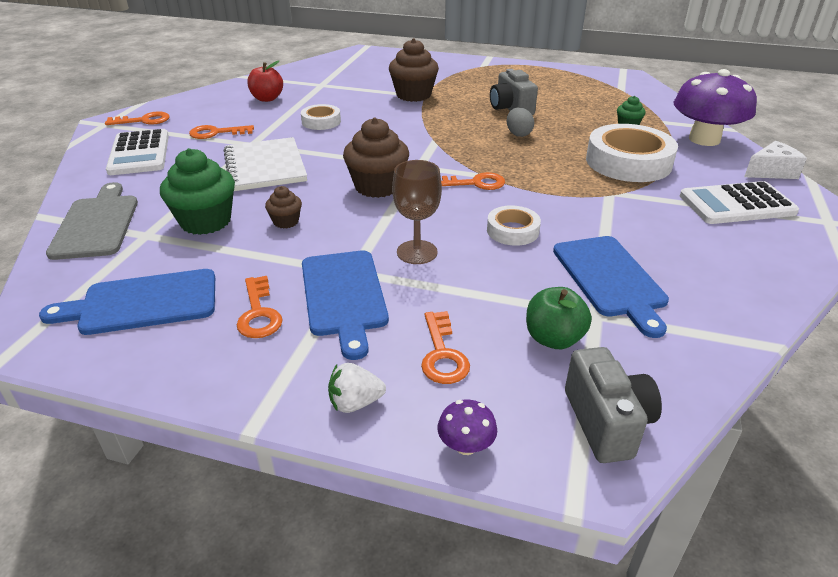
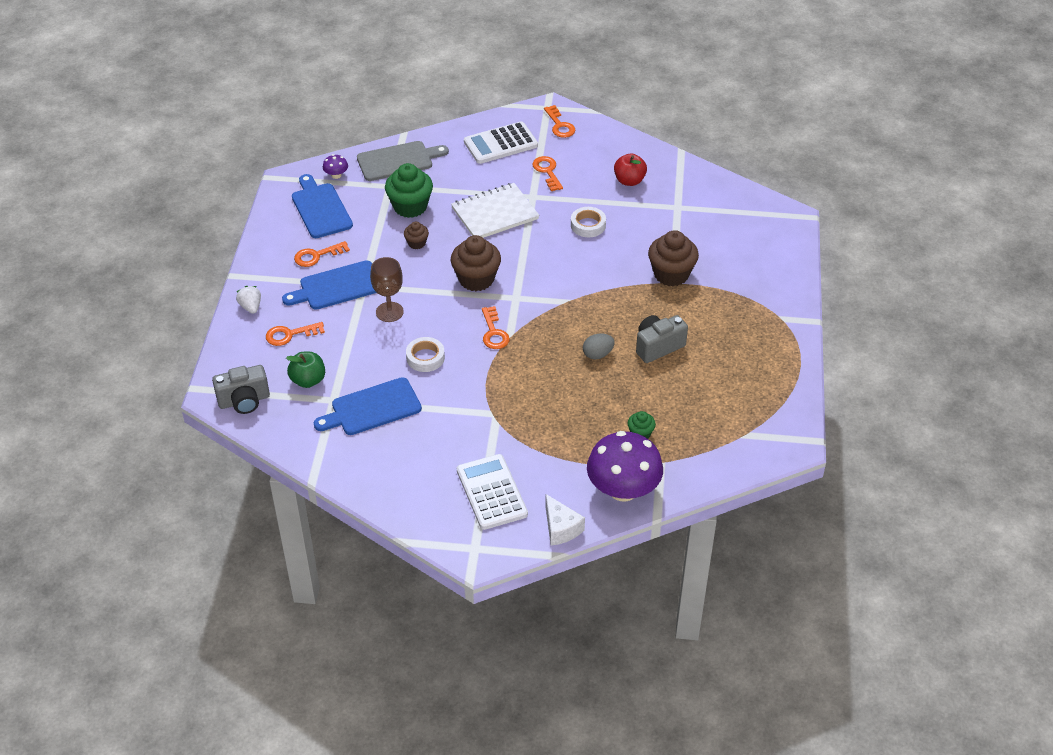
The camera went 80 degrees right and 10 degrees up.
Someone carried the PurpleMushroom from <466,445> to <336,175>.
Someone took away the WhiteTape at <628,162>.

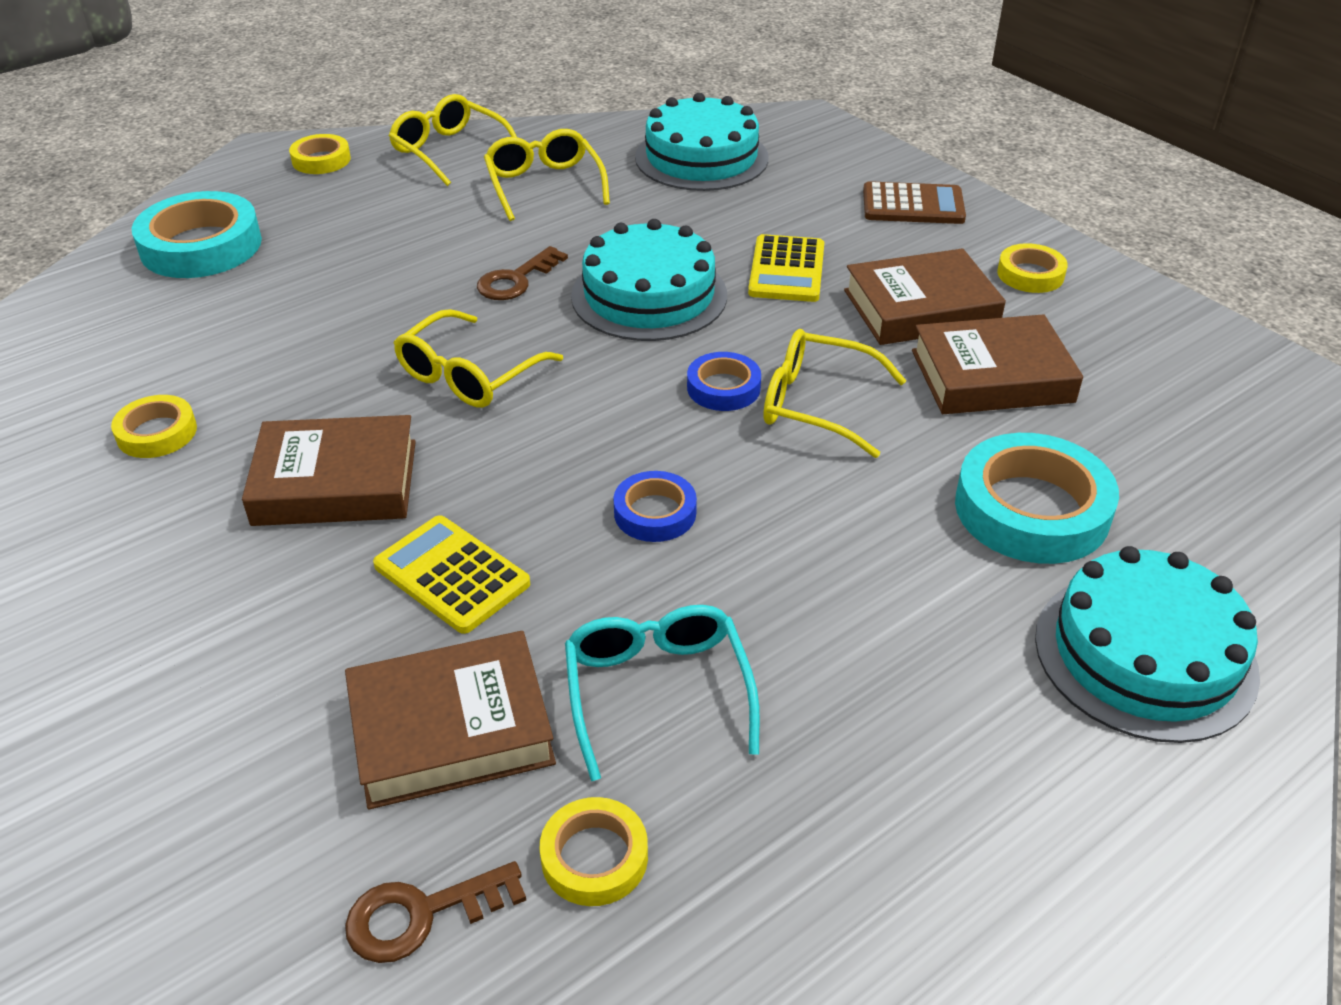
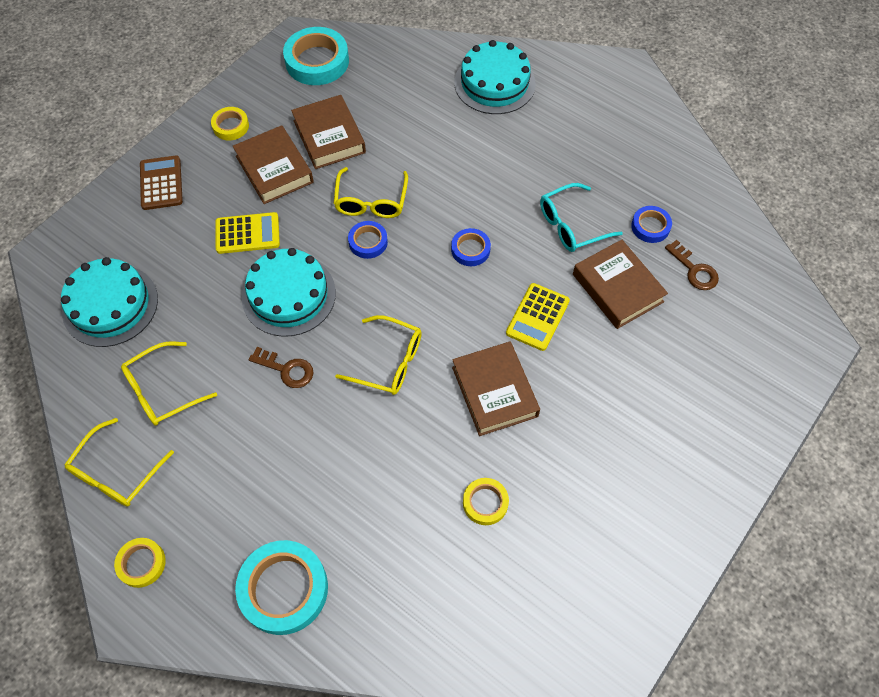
The camera went 105 degrees left and 20 degrees up.
Someone carried the TurquoiseTape from <1031,509> to <317,61>.
Someone repainted the YellowTape at <594,857>, which became the BlueTape at <650,227>.

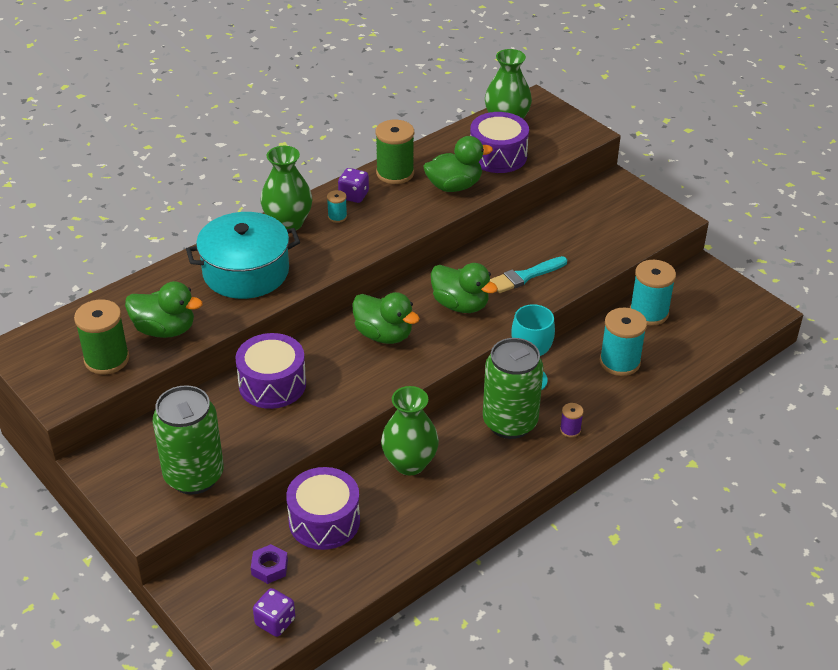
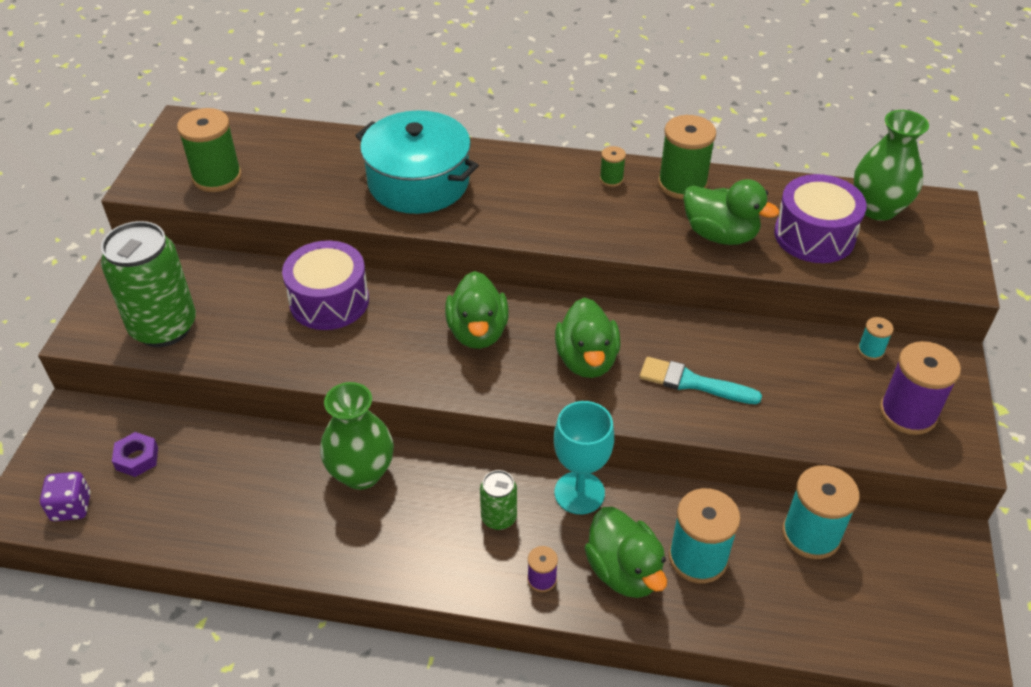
The camera went 50 degrees right and 5 degrees up.
Someone scaled the GreenCan at <510,422> by 0.48.
Someone carried the GreenDuck from <165,330> to <624,571>.
Someone swapped the PurpleDice at <353,196> for the GreenSpool at <611,179>.
Someone carried the TurquoiseSpool from <337,217> to <870,350>.
Someone put down the PurpleSpool at <908,413>.
Someone took away the GreenVase at <288,223>.
Someone took away the PurpleDrum at <324,521>.

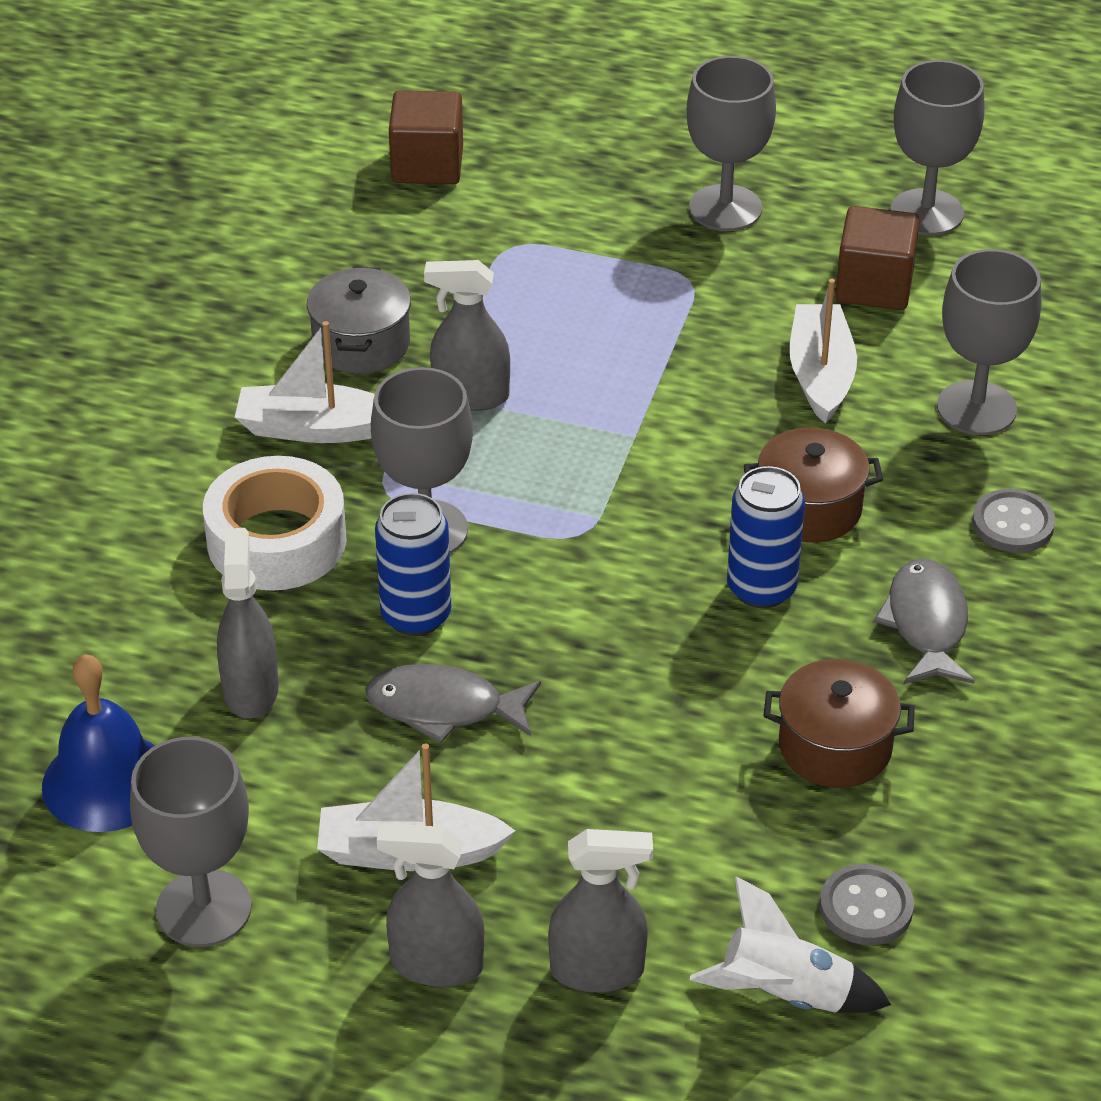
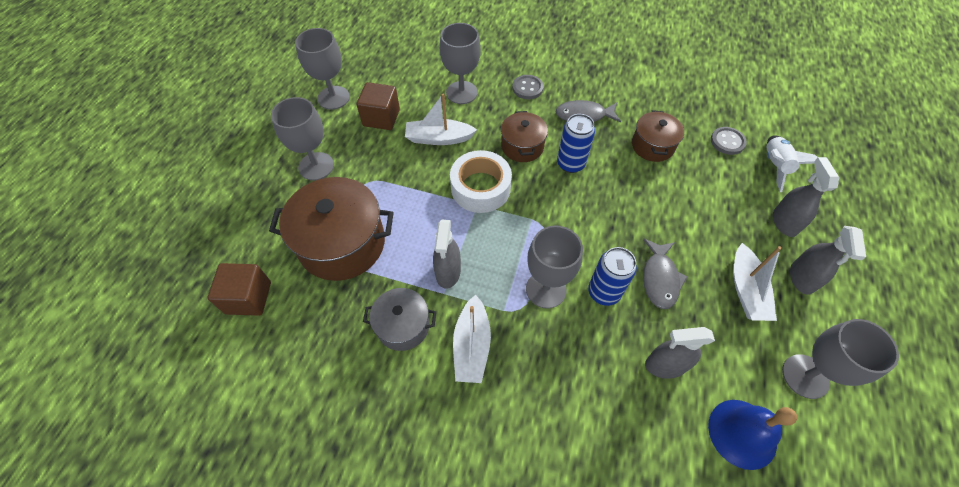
The camera went 90 degrees left and 15 degrees up.
Someone put down the BrownPot at <342,243>.
Someone carried the WhiteTape from <277,541> to <480,188>.

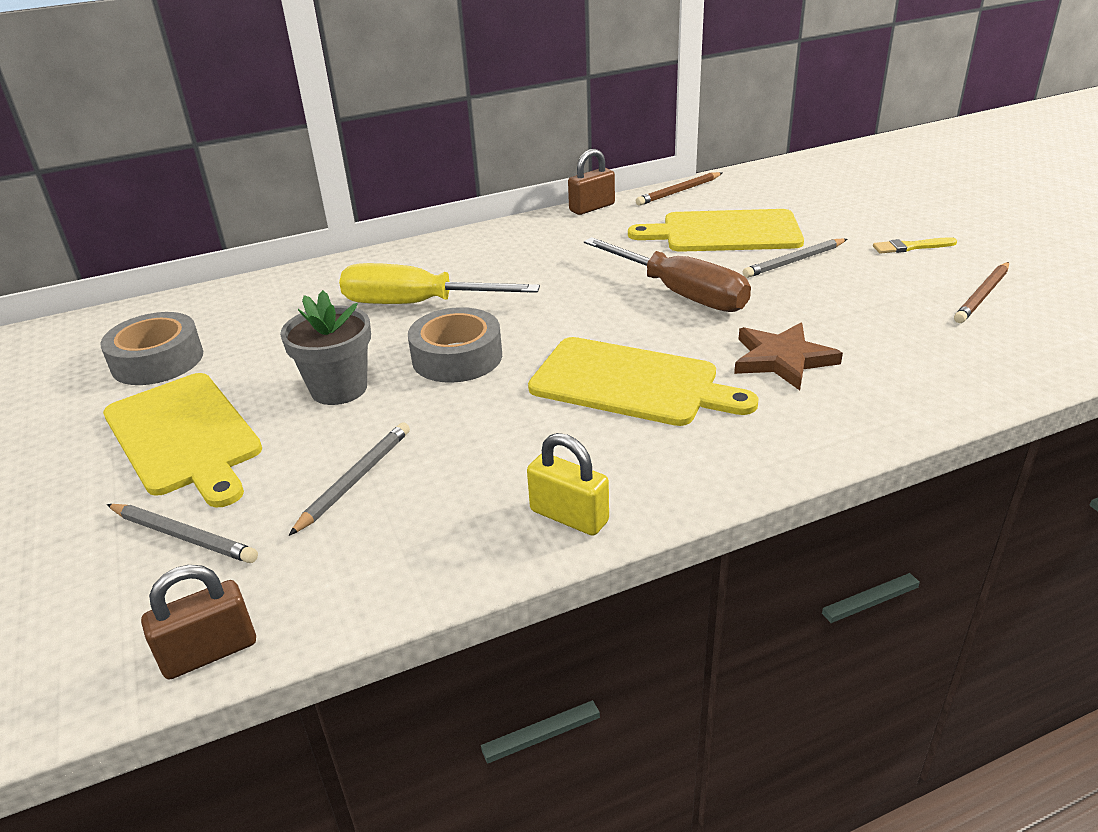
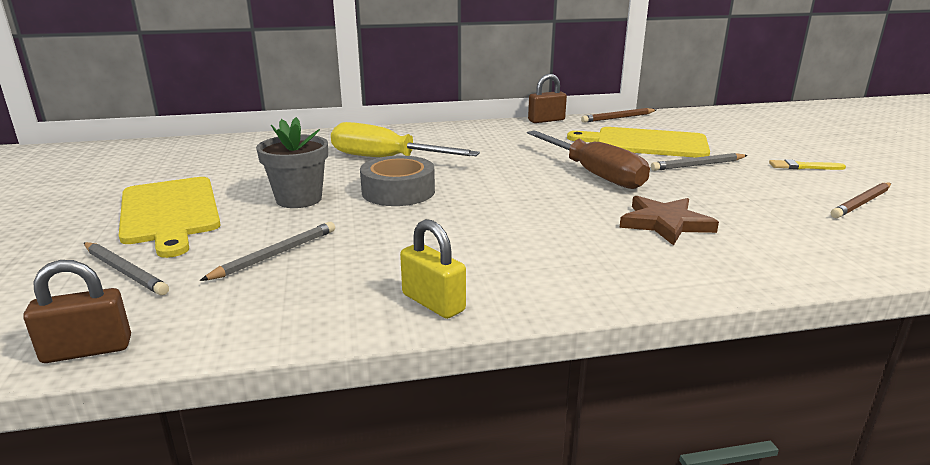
The camera went 10 degrees right and 10 degrees down.
Someone took away the GreyTape at <157,360>.
Someone took away the YellowCuttingBoard at <631,383>.

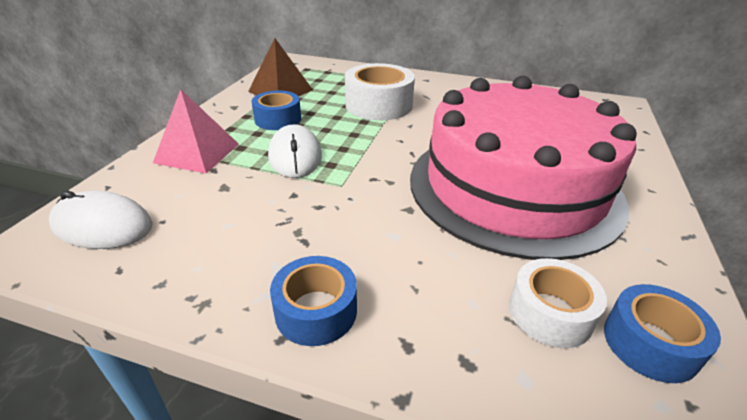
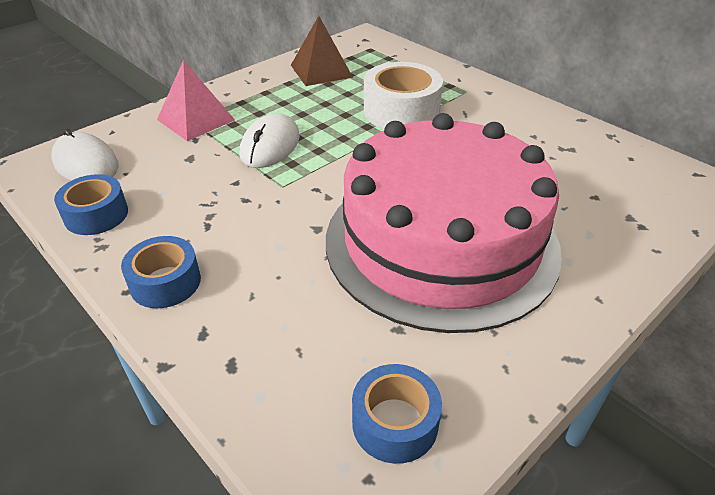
The camera went 30 degrees right and 5 degrees up.
Someone carried the BlueTape from <278,119> to <96,215>.
Someone took away the WhiteTape at <550,313>.

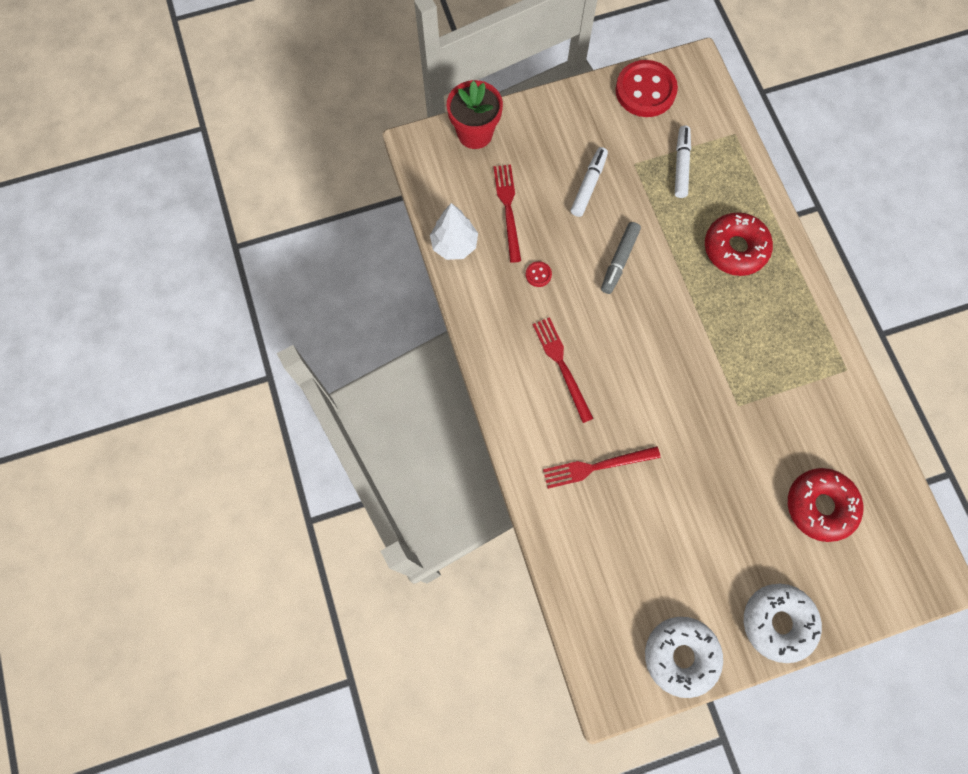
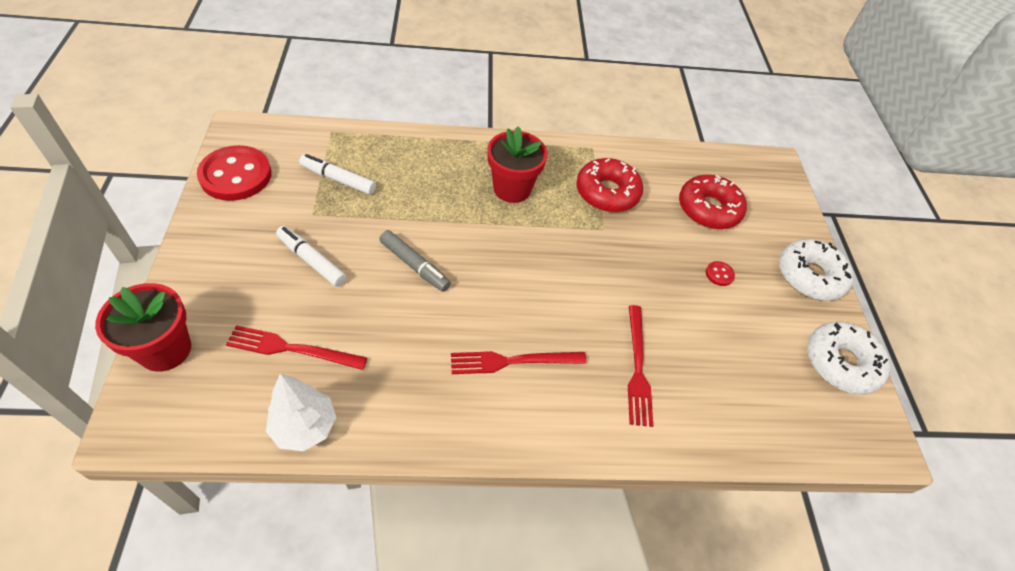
The camera went 80 degrees left and 20 degrees down.
Someone put down the RedFlowerPot at <512,189>.
Someone carried the RedDonut from <735,248> to <607,192>.
Someone carried the RedButton from <538,274> to <719,274>.

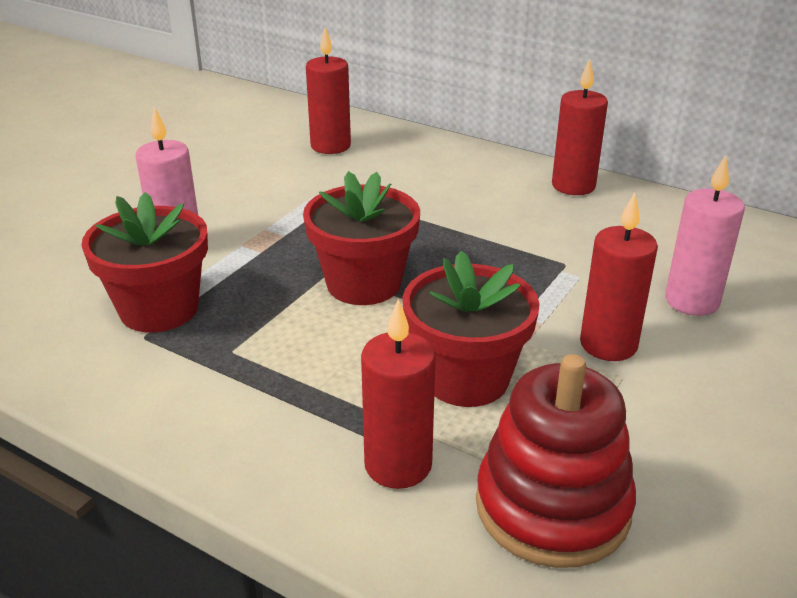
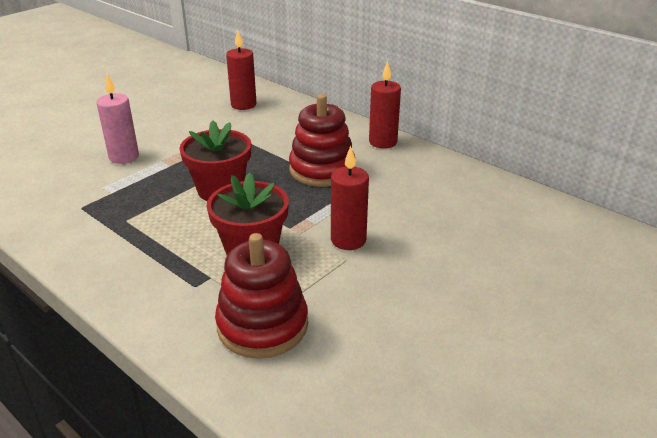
The camera went 10 degrees right and 0 degrees up.
Someone put down the RedStackingToy at <322,170>.
Someone took away the RedFlowerPot at <159,309>.
Someone took away the RedCandle at <398,465>.
Someone took away the PinkCandle at <691,301>.

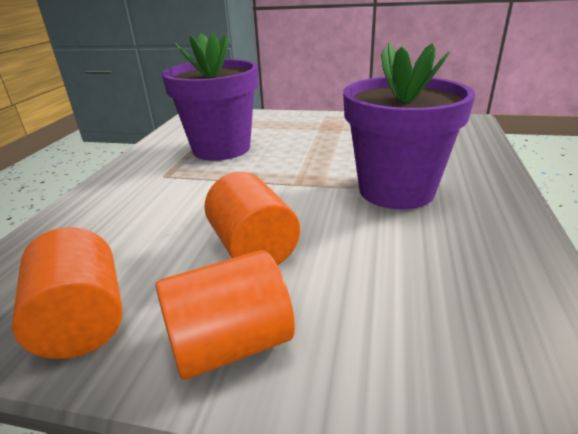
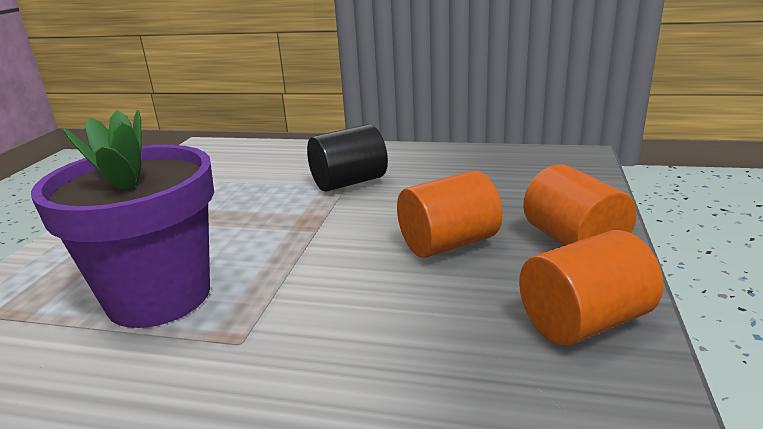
The camera went 90 degrees left and 5 degrees down.
Someone swapped the PurpleFlowerPot at <396,190> for the BlackCylinder at <349,182>.

